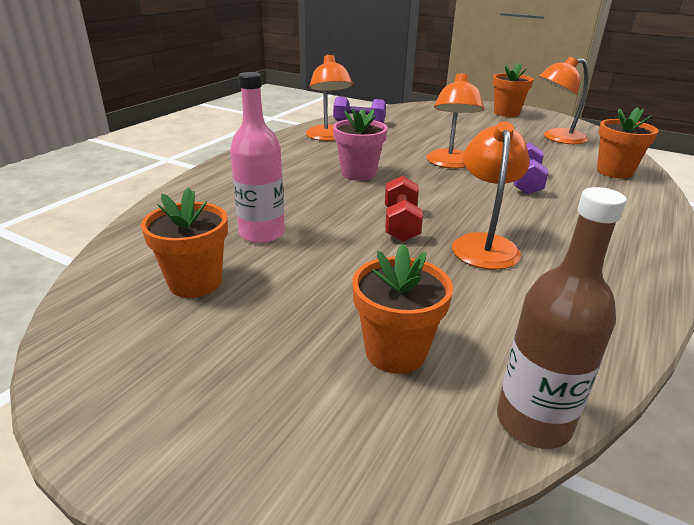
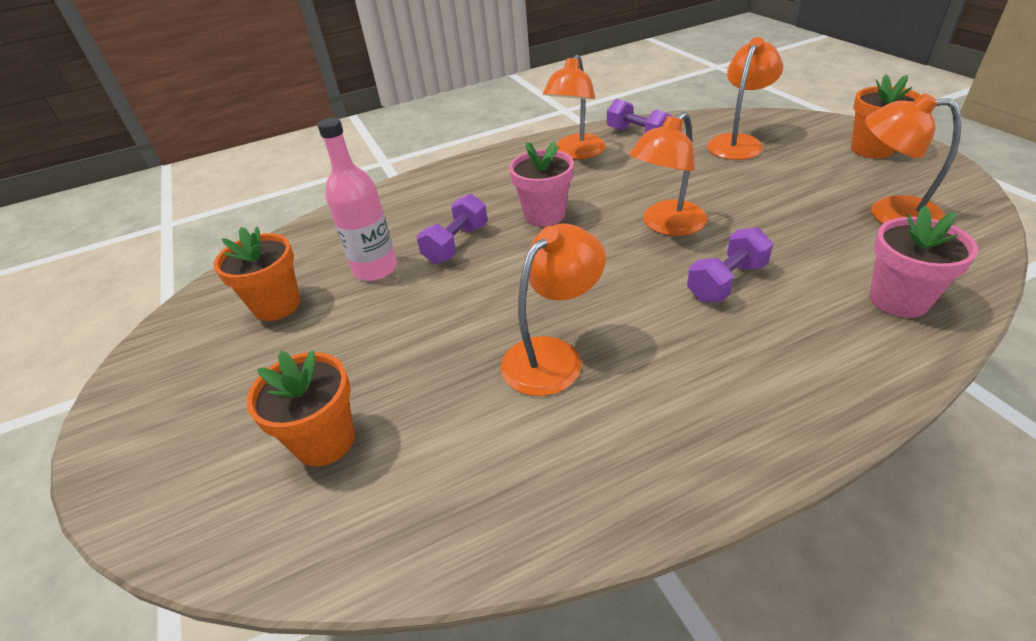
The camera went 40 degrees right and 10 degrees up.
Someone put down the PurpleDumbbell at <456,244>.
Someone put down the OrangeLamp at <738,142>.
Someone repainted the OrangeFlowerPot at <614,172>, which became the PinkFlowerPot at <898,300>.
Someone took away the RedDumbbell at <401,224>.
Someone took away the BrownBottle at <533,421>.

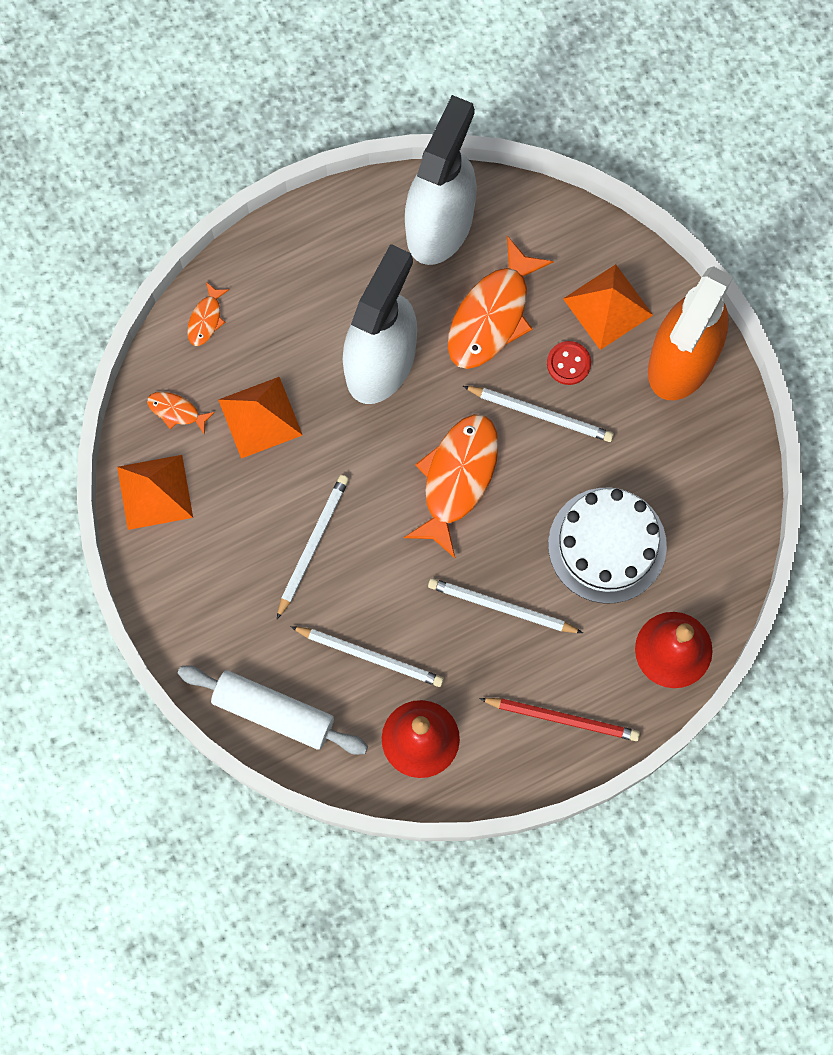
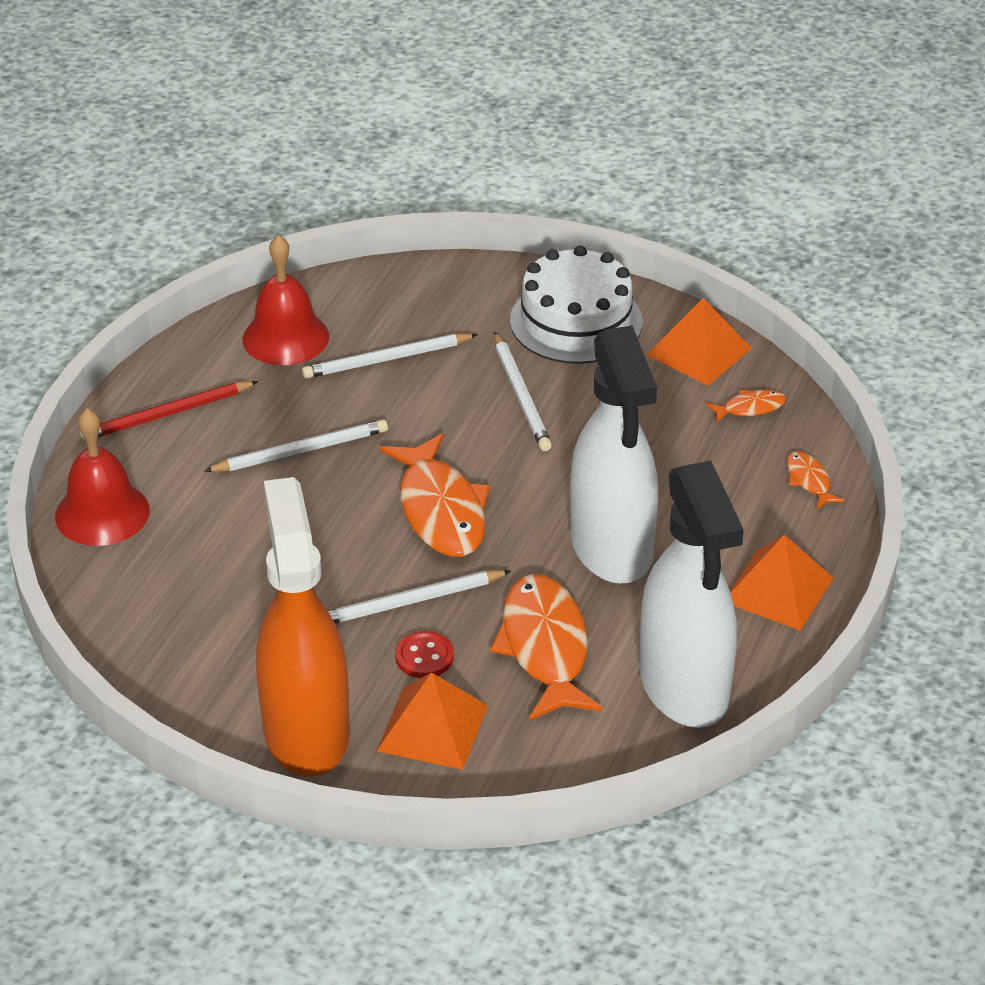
The camera went 140 degrees right and 35 degrees down.
Someone carried the WhiteCake from <607,545> to <576,321>.
Someone carried the OrangePyramid from <260,417> to <778,589>.
Someone took away the WhiteRollingPin at <273,712>.

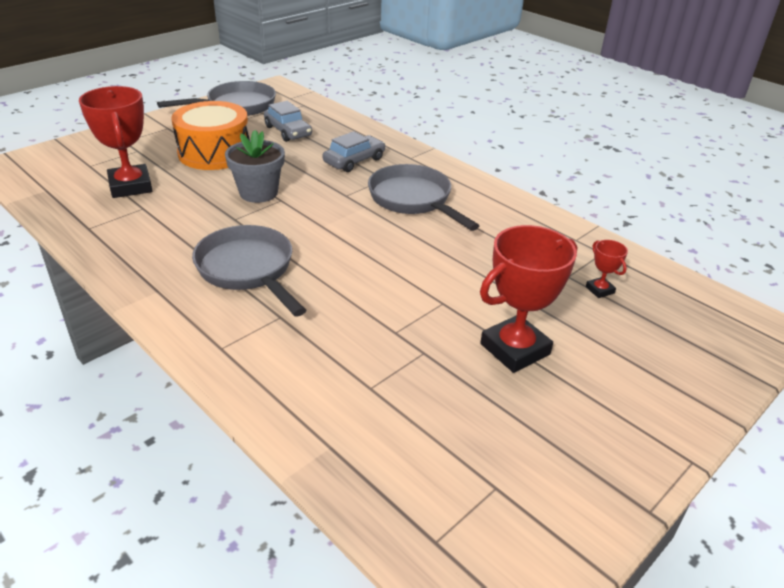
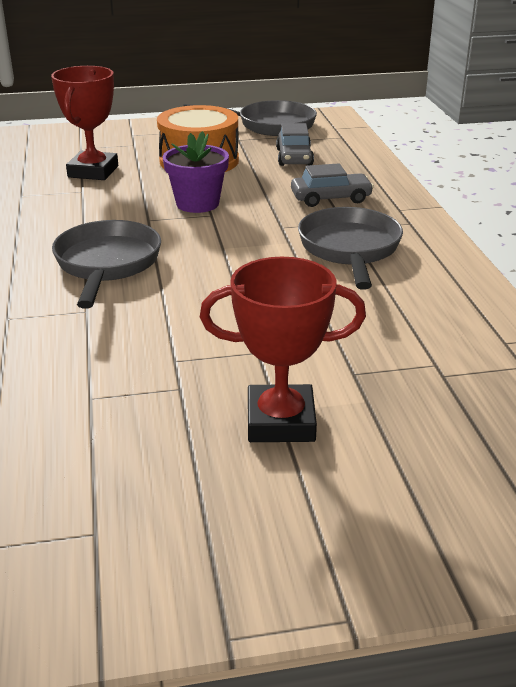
The camera went 35 degrees right and 5 degrees down.
Someone repainted the GreyFlowerPot at <258,193>, which became the PurpleFlowerPot at <197,203>.
Someone took away the RedTrophy at <599,290>.

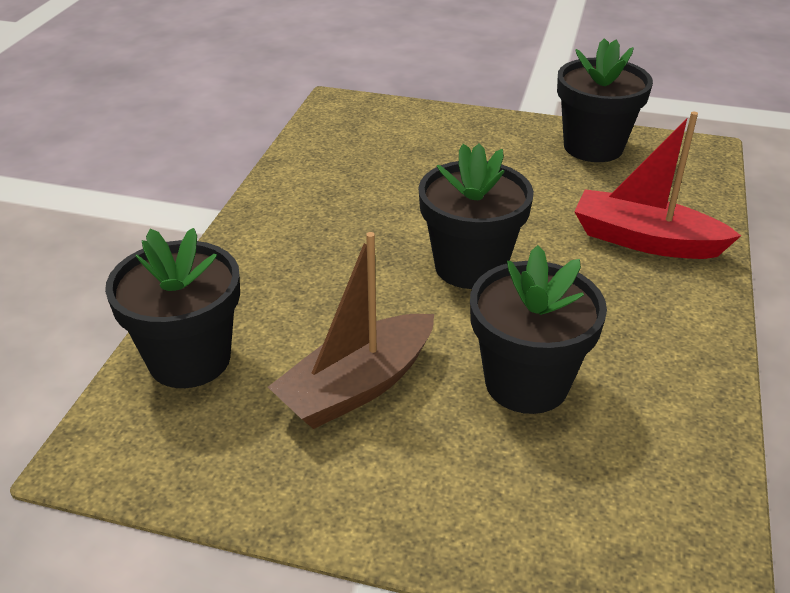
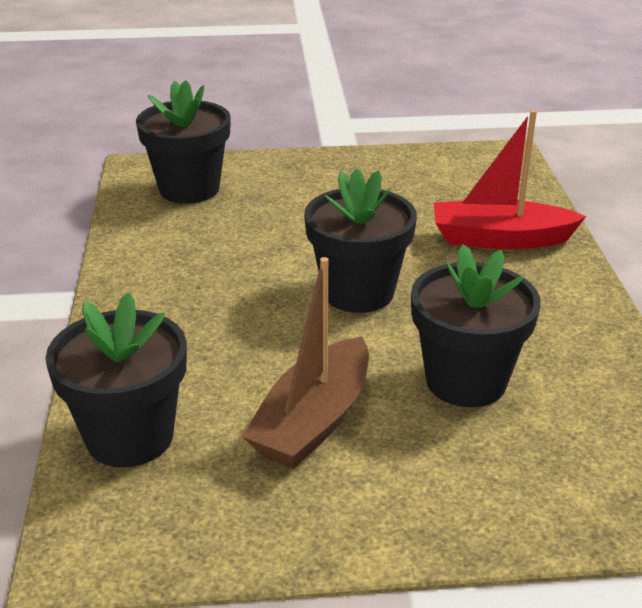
The camera went 20 degrees left and 5 degrees down.
Someone carried the BlackFlowerPot from <593,147> to <189,189>.

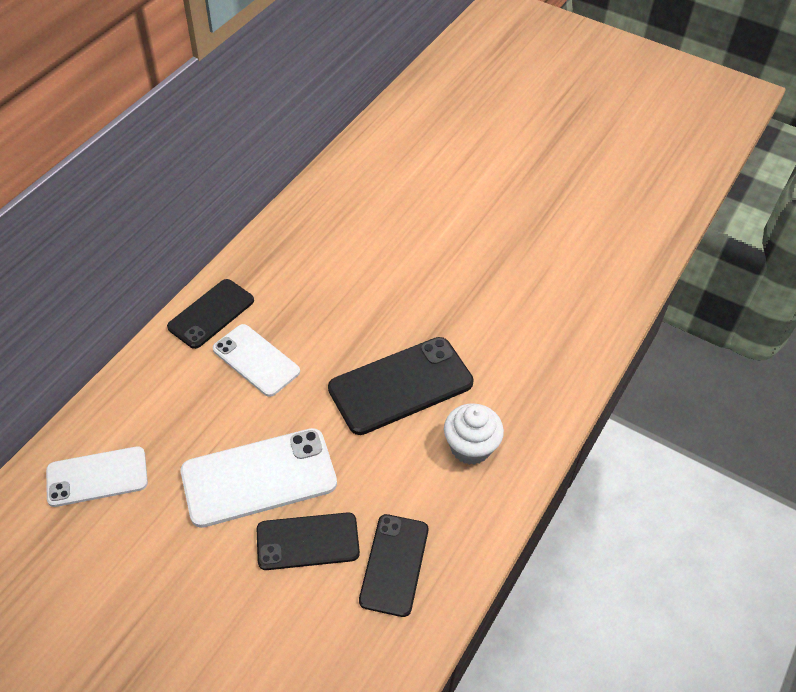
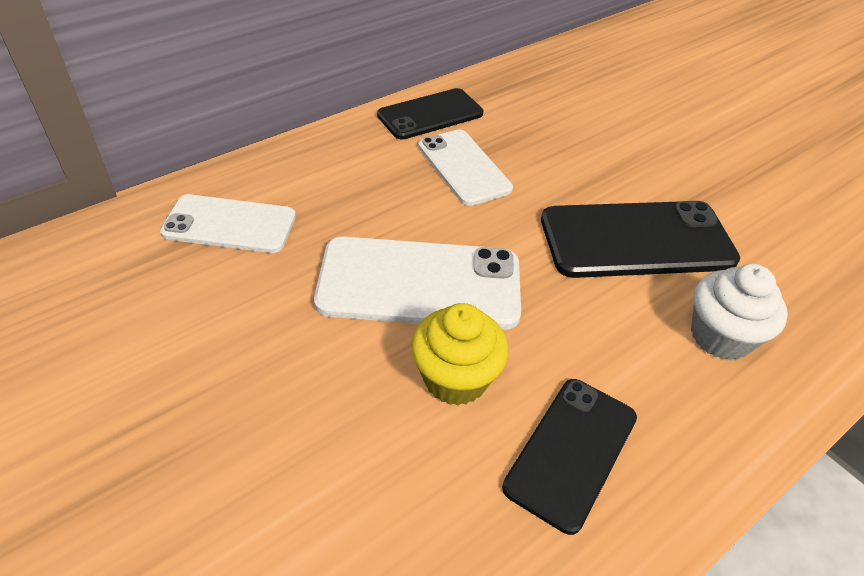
The camera went 20 degrees right and 5 degrees down.
Someone swapped the BlackPhone at <307,541> for the YellowCupcake at <455,378>.

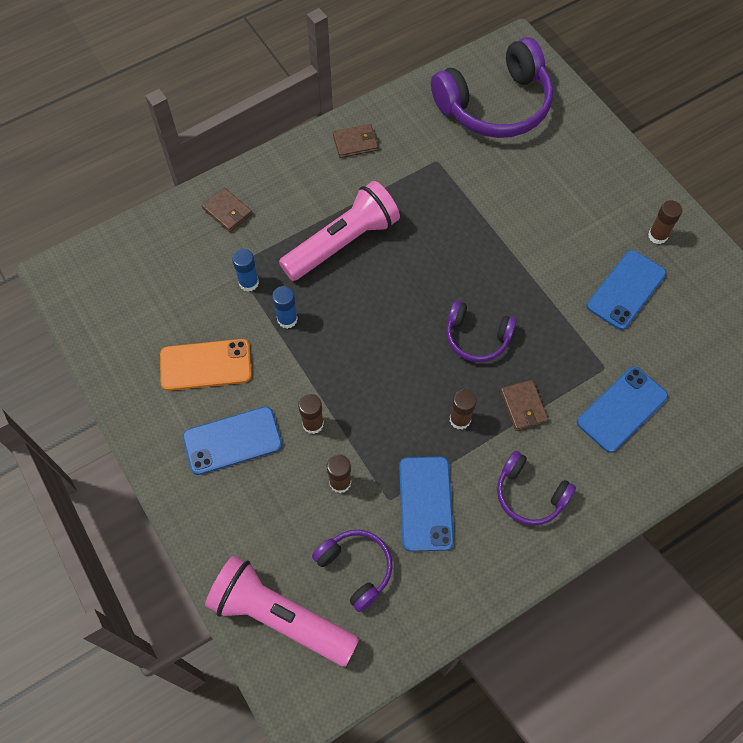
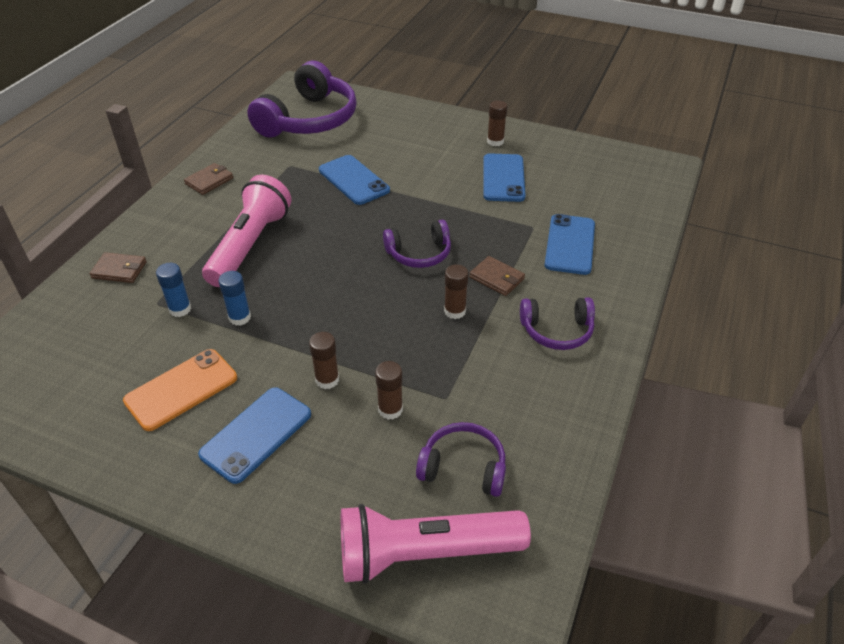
The camera went 35 degrees left and 20 degrees down.
Someone carried the BluePhone from <426,503> to <354,180>.

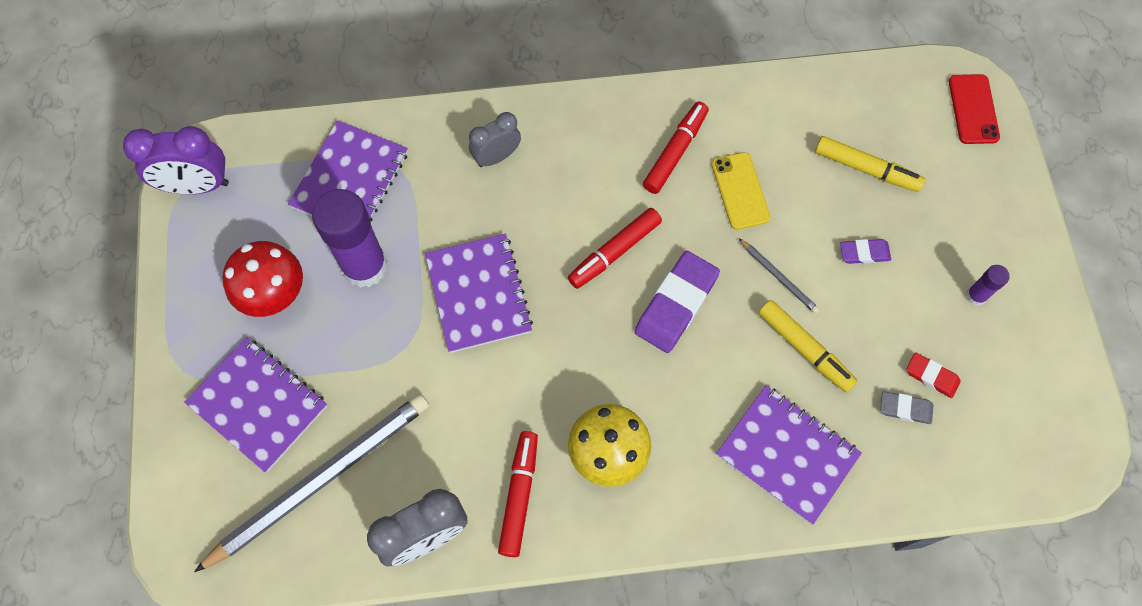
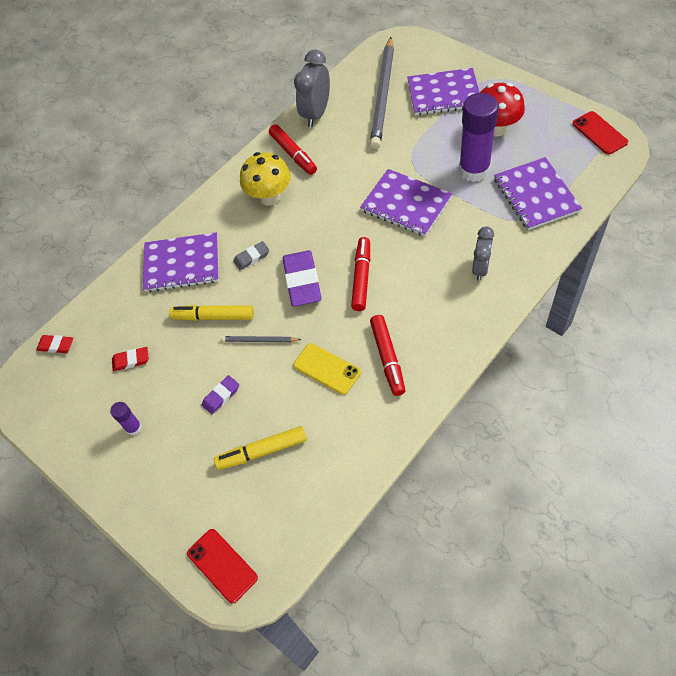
The camera went 145 degrees right and 10 degrees down.
Someone put down the RedEraser at <56,345>.
Someone carried the GreyEraser from <905,408> to <252,257>.
Someone swapped the PurpleClock at <197,185> for the RedPhone at <599,133>.

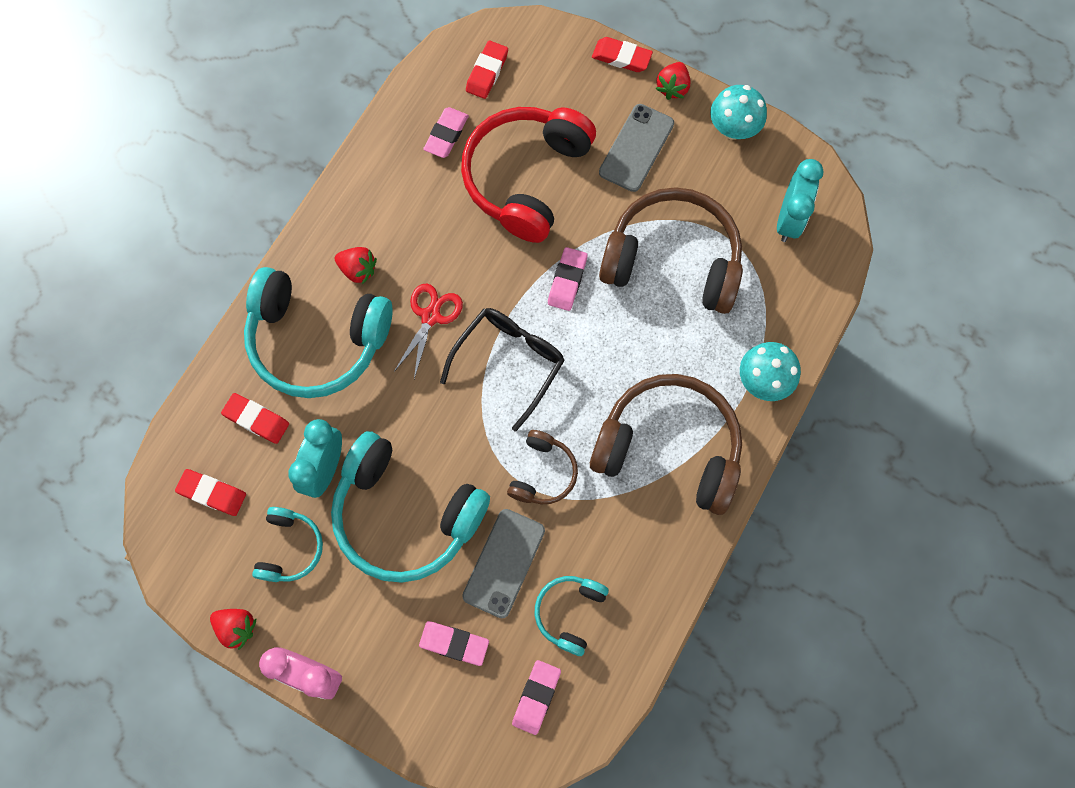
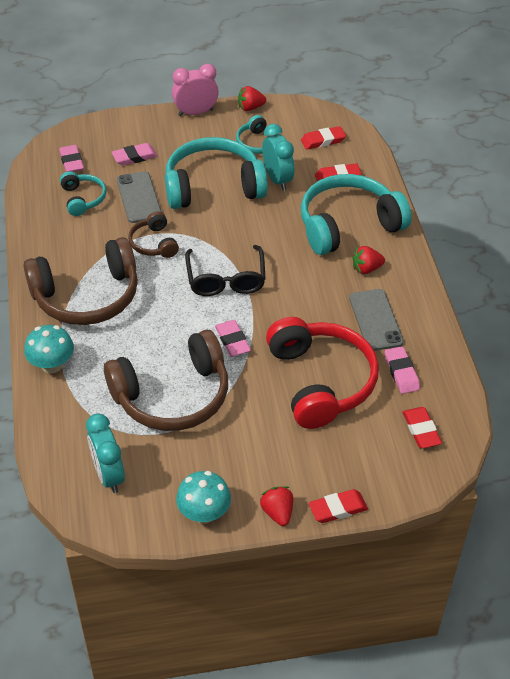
The camera went 140 degrees right and 25 degrees down.
Someone carried the GreyPhone from <636,148> to <375,320>.
Someone took away the RedScissors at <430,316>.

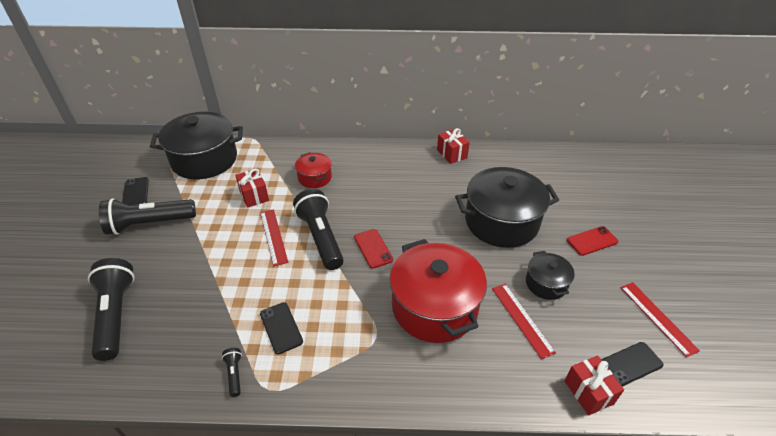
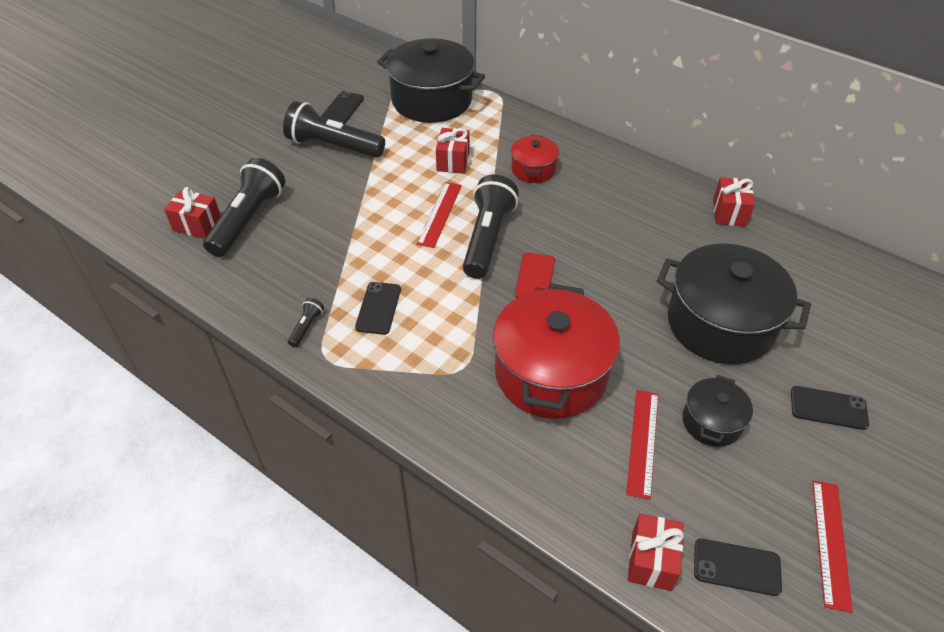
The camera went 35 degrees right and 5 degrees up.
Someone put down the RedGift at <197,225>.
Someone repainted the RedPhone at <592,241>, which became the BlackPhone at <828,408>.

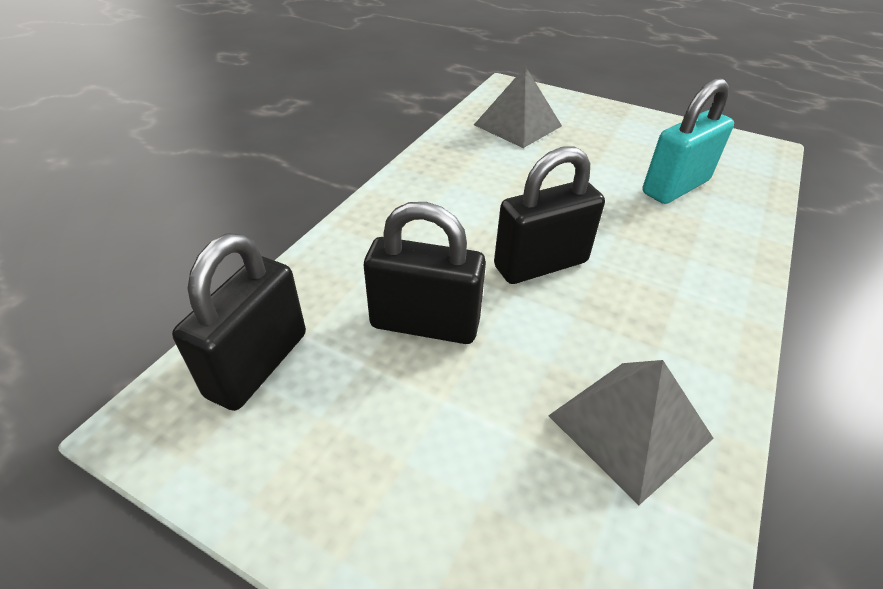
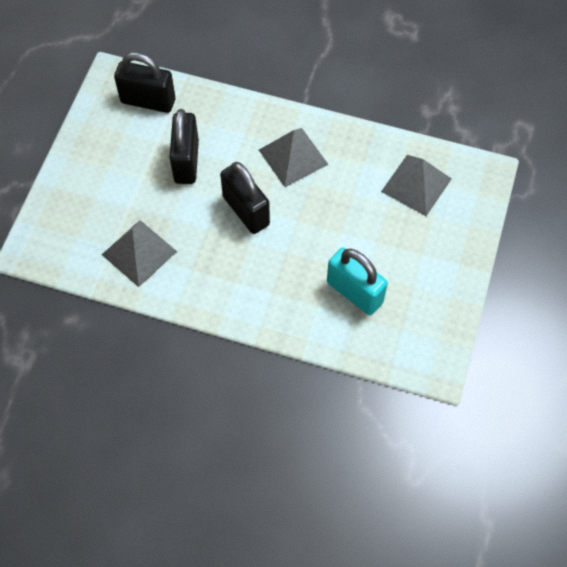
The camera went 80 degrees right and 20 degrees up.
Someone put down the GreyPyramid at <293,157>.

